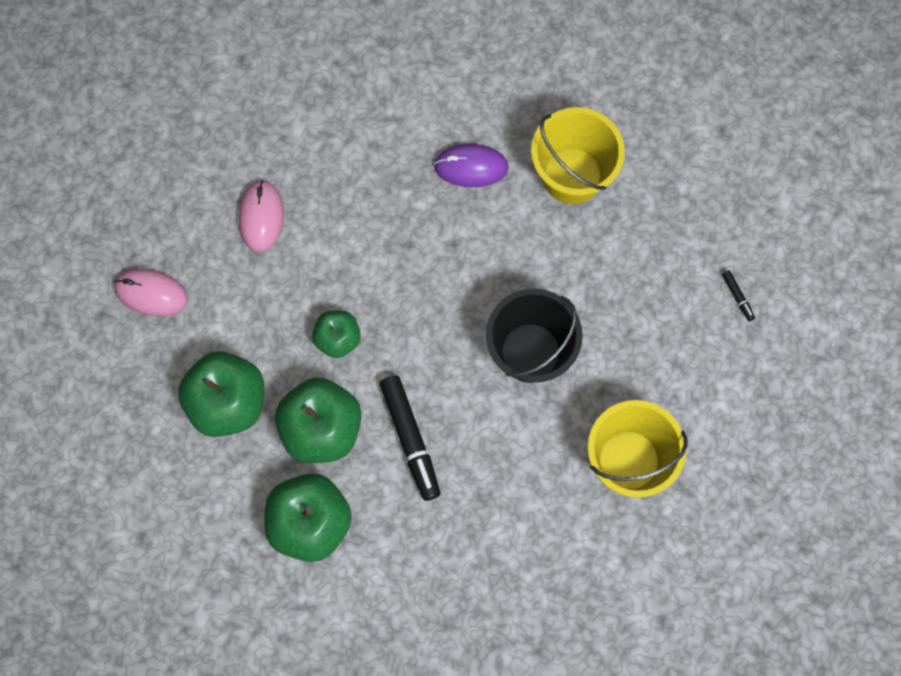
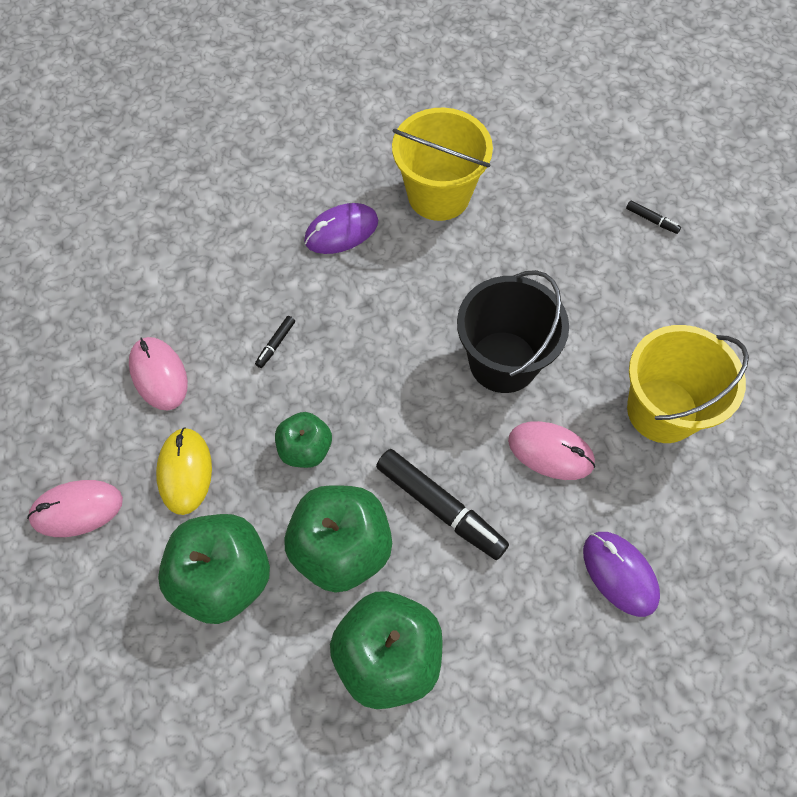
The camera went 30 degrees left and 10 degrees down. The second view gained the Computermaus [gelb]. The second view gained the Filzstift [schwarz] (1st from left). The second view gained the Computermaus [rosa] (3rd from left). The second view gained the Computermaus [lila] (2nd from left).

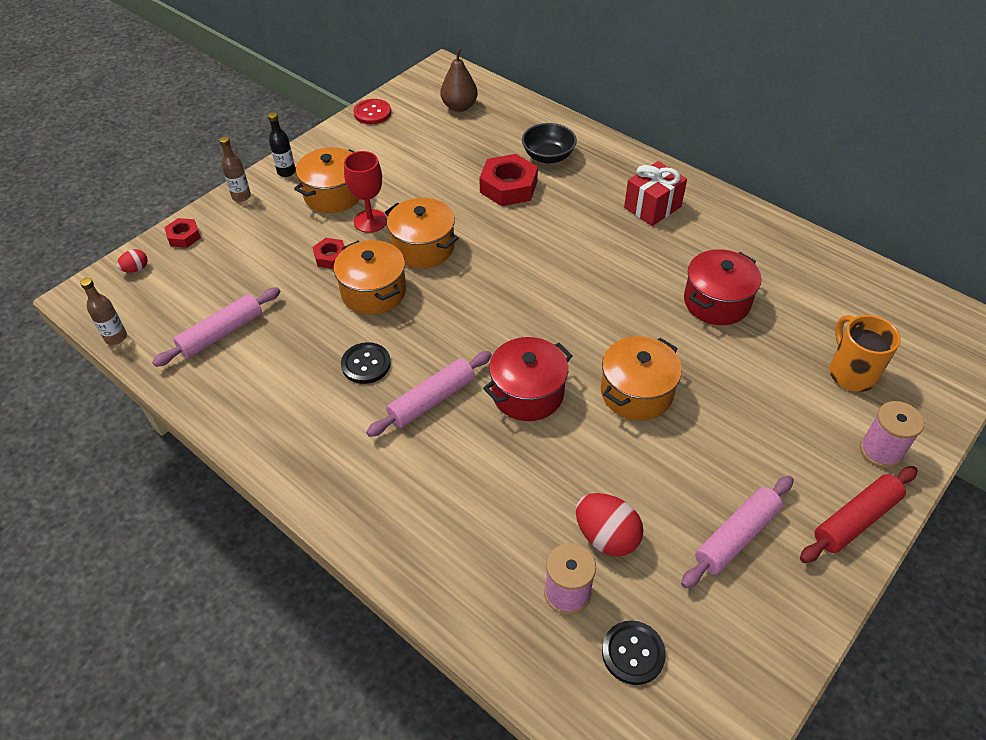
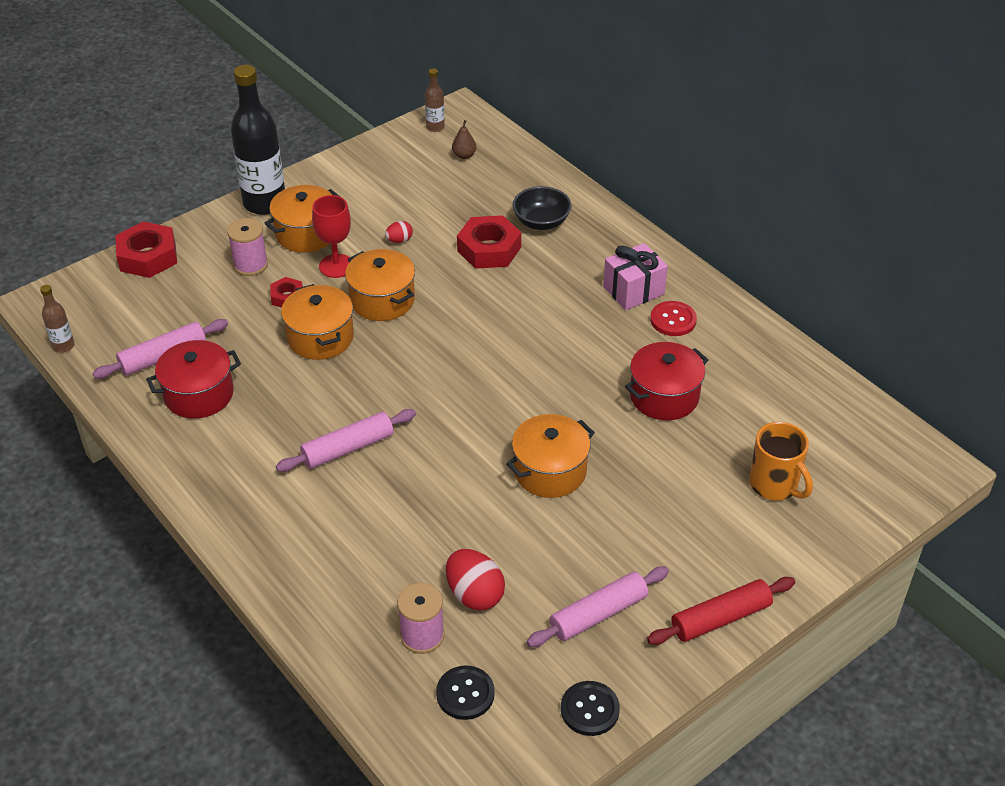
The camera went 10 degrees right and 5 degrees down. The Ei [rot] (1st from left) ended up elsewhere. The size of the Sechskantmutter [rot] (1st from left) changed by a factor of 1.83. The Flasche [braun] (2nd from left) ended up elsewhere. The size of the Flasche [schwarz] changed by a factor of 2.21. The Knopf [schwarz] (1st from left in the first image) ended up elsewhere. The Knopf [rot] ended up elsewhere. The size of the Birne [braun] changed by a factor of 0.61. The Kochtopf [rot] (1st from left) ended up elsewhere. What was the Geschenk [rot] turned into the Geschenk [rosa]. The Tasse [orange] ended up facing another way, 150 degrees clockwise from before. The Garnrolle [rosa] (2nd from left in the first image) ended up elsewhere.

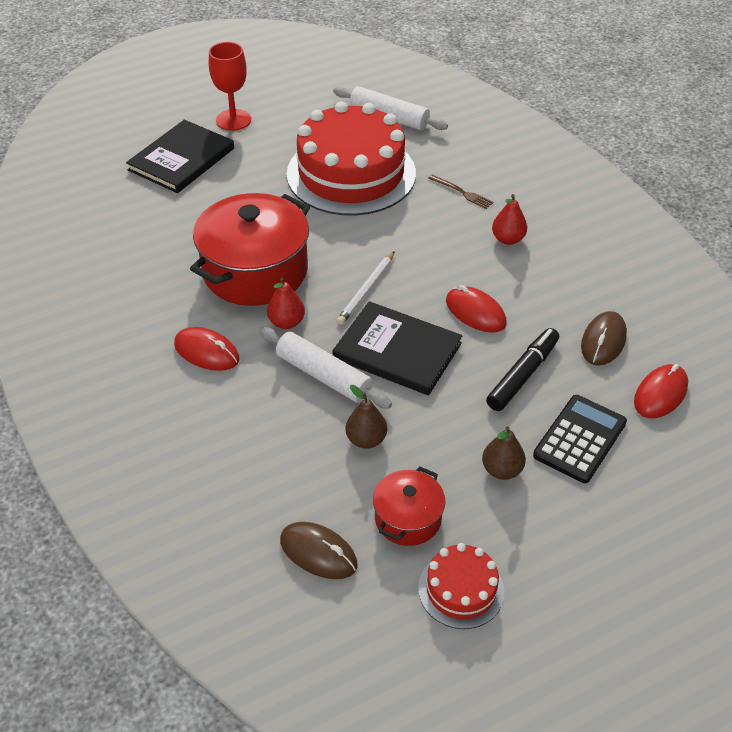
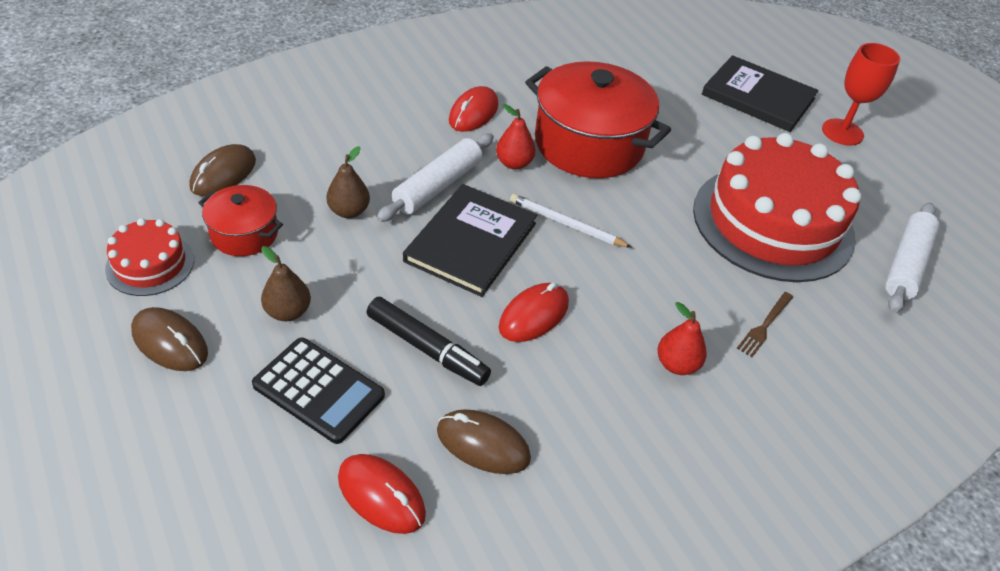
The camera went 85 degrees right and 0 degrees up. The second view gained the Computermaus [braun] (1st from left).

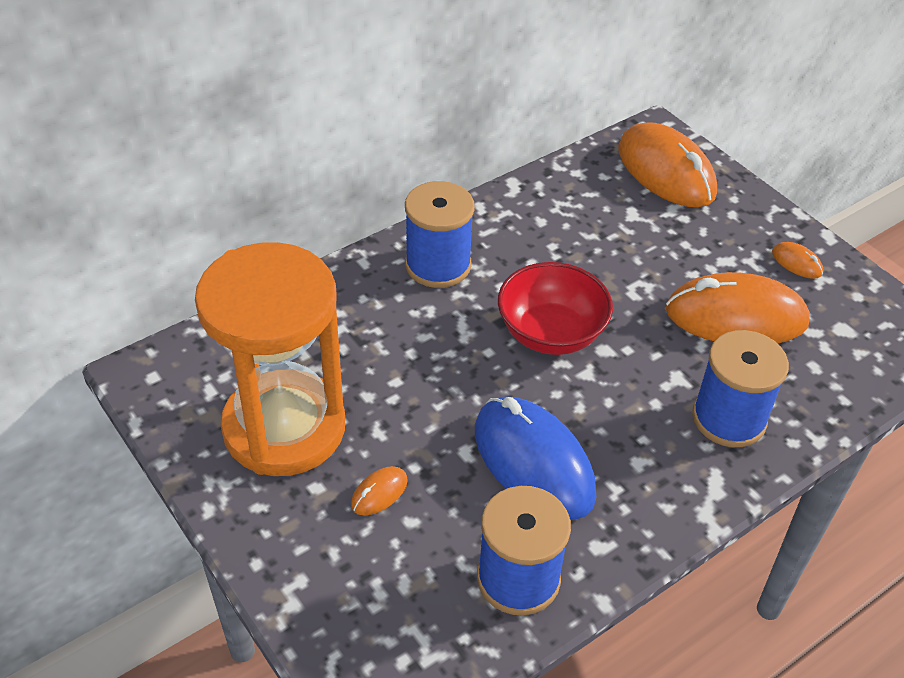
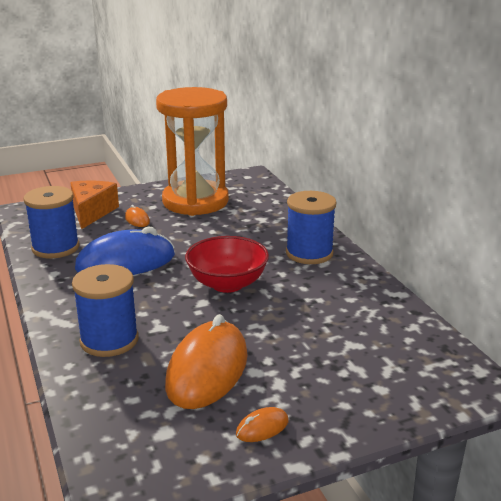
The camera went 105 degrees right and 20 degrees down. The second view lost the Computermaus [orange] (2nd from left). The second view gained the Käse [orange].

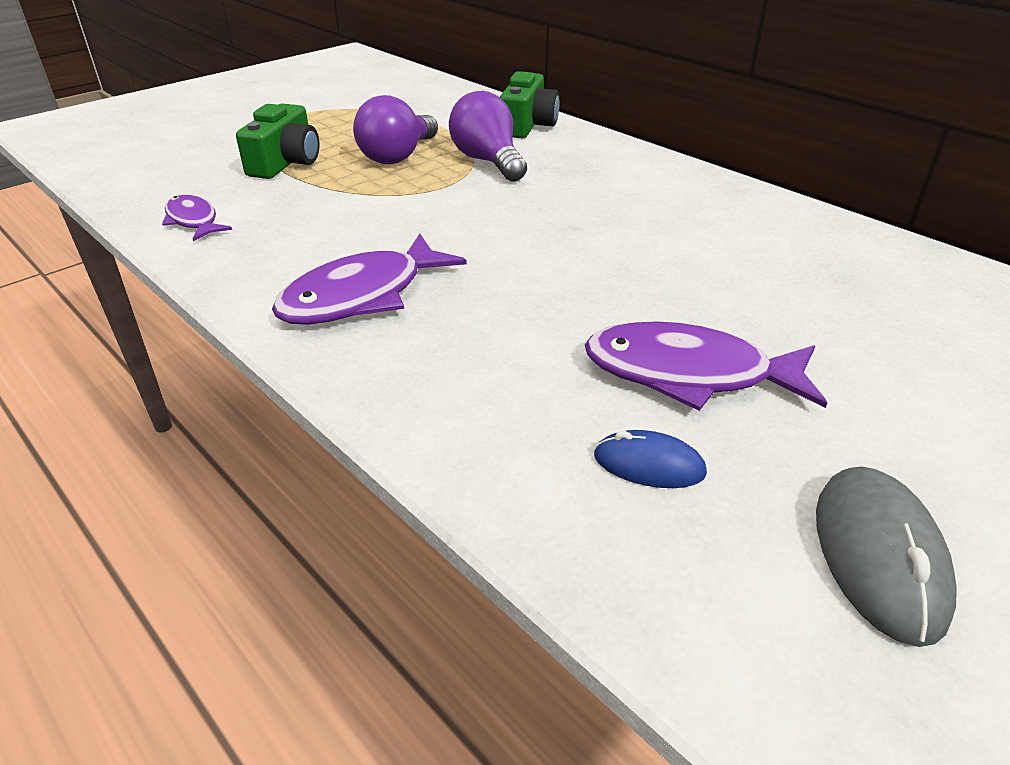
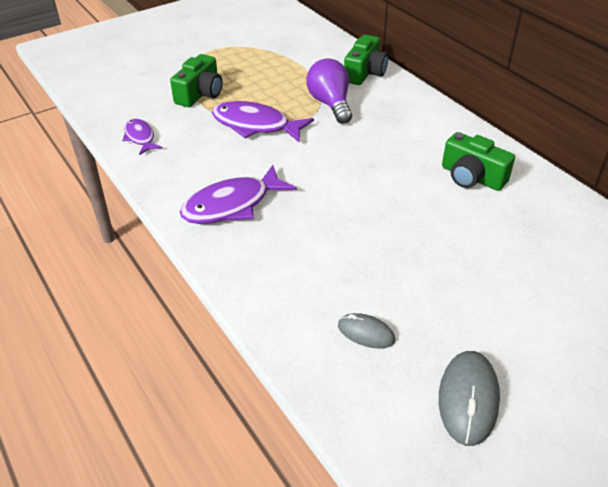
The camera went 10 degrees right and 5 degrees up. The second view lost the Glühbirne [lila] (1st from left). The Fisch [lila] (3rd from left) ended up elsewhere. What was the Computermaus [blau] turned into the Computermaus [grau] (1st from left). The second view gained the Kamera [grün] (3rd from left).

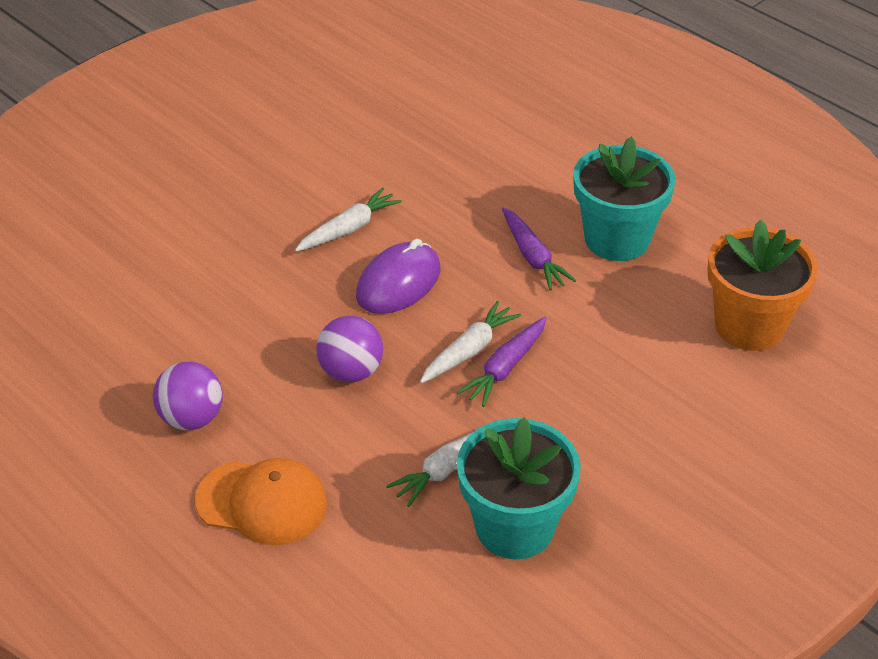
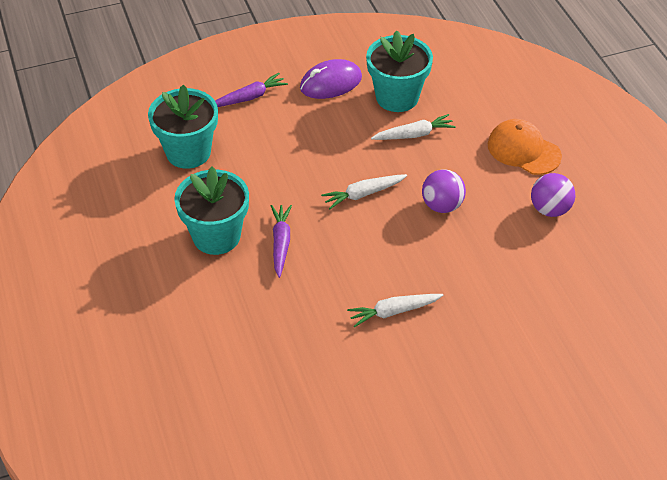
The camera went 155 degrees left and 5 degrees up. The Computermaus [lila] ended up elsewhere. The Karotte [lila] (1st from left) ended up elsewhere. What was the Blumentopf [orange] turned into the Blumentopf [türkis] (1st from left).

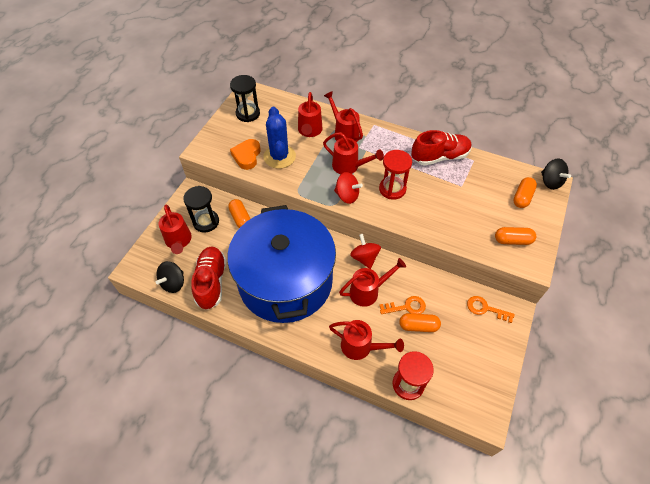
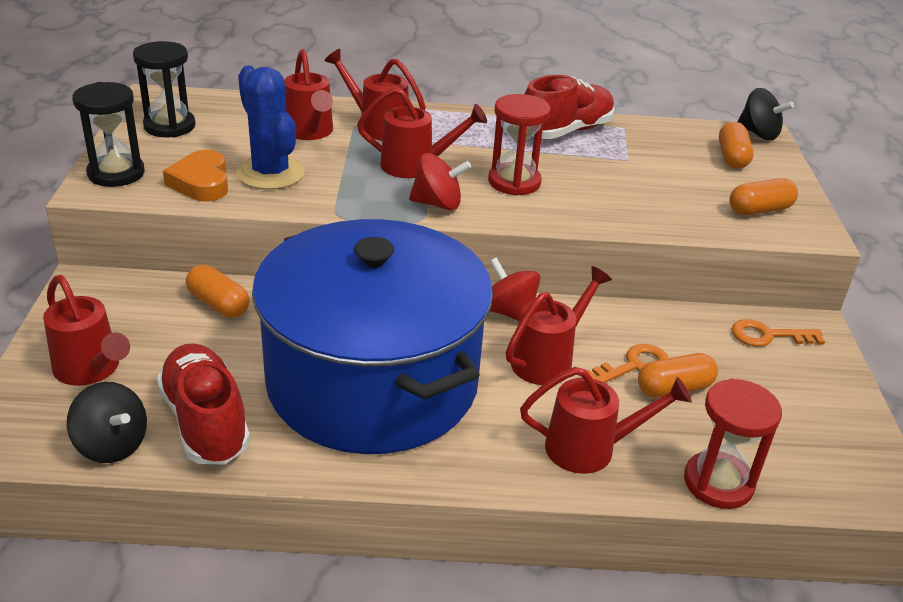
The camera went 25 degrees left and 20 degrees down. The Kreisel [schwarz] (1st from left) ended up facing another way, 60 degrees counterclockwise from before. The Sanduhr [schwarz] (1st from left) ended up elsewhere.

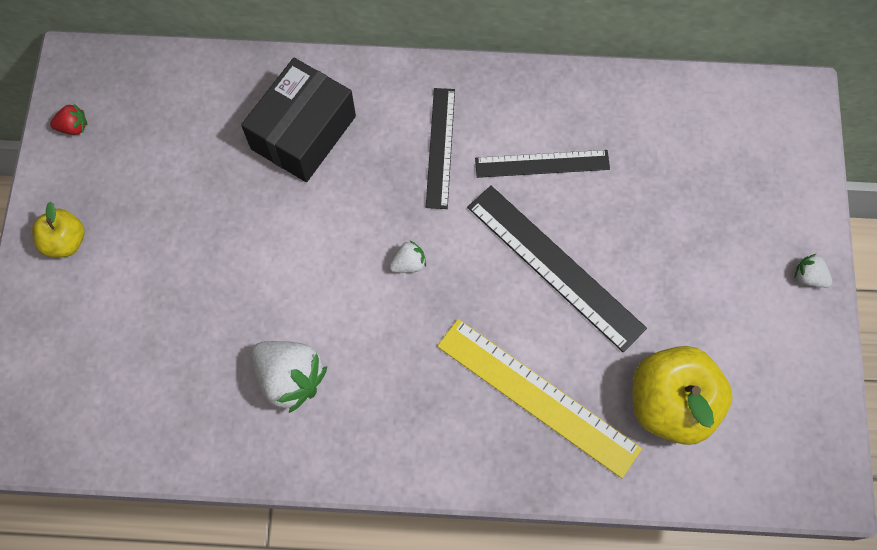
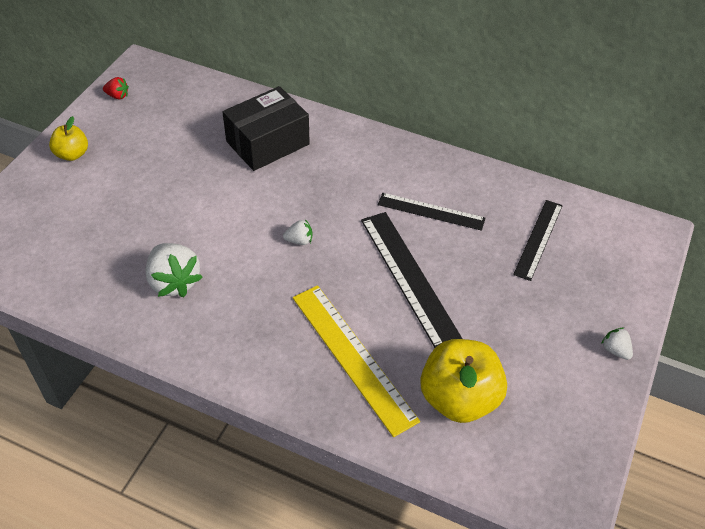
The camera went 20 degrees right and 20 degrees down. The Lineal [schwarz] (1st from left in the first image) ended up elsewhere.

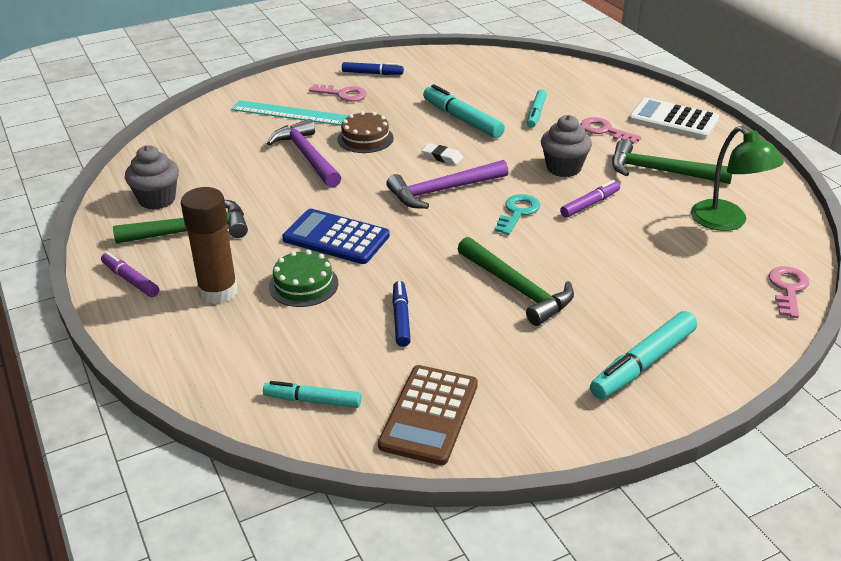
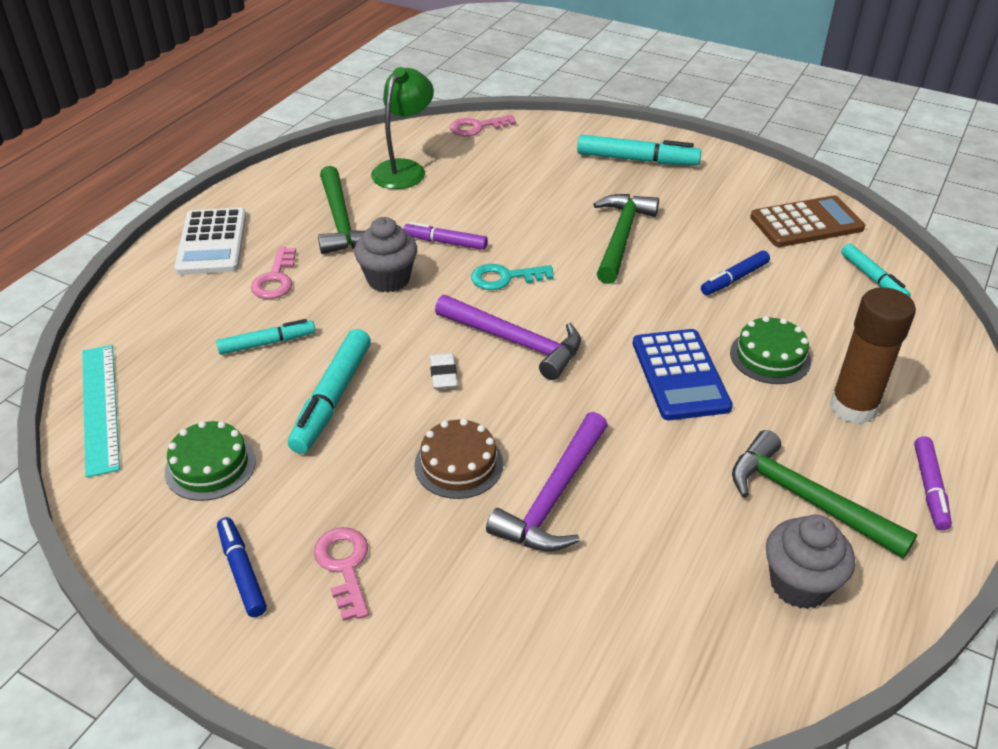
The camera went 125 degrees left and 5 degrees up. The Lineal [türkis] ended up elsewhere. The second view gained the Kuchen [grün] (1st from left).

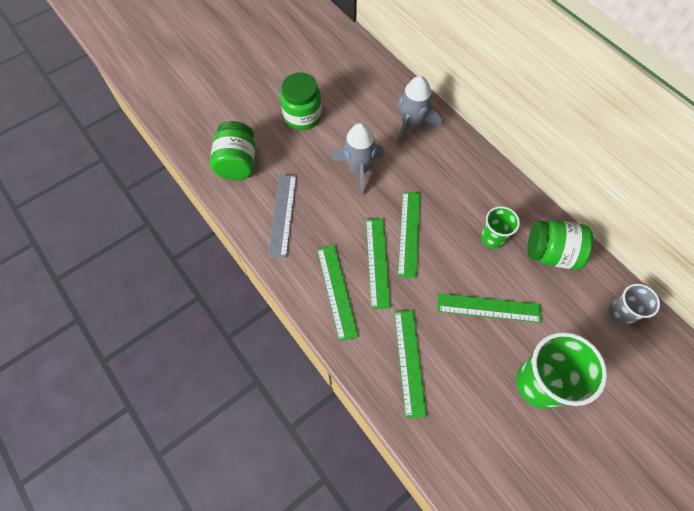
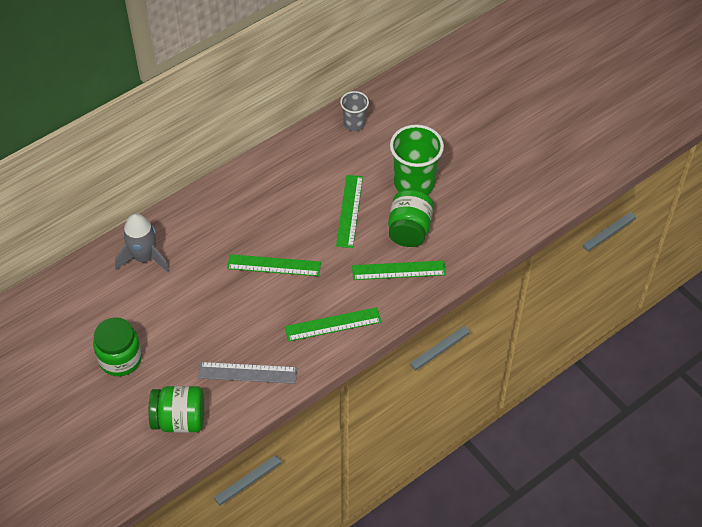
The camera went 90 degrees left and 10 degrees down. The second view lost the Rakete [grau] (1st from left). The second view lost the Lineal [grün] (2nd from left). The second view lost the Becher [grün] (1st from left). The Einmachglas [grün] (3rd from left) ended up elsewhere.

